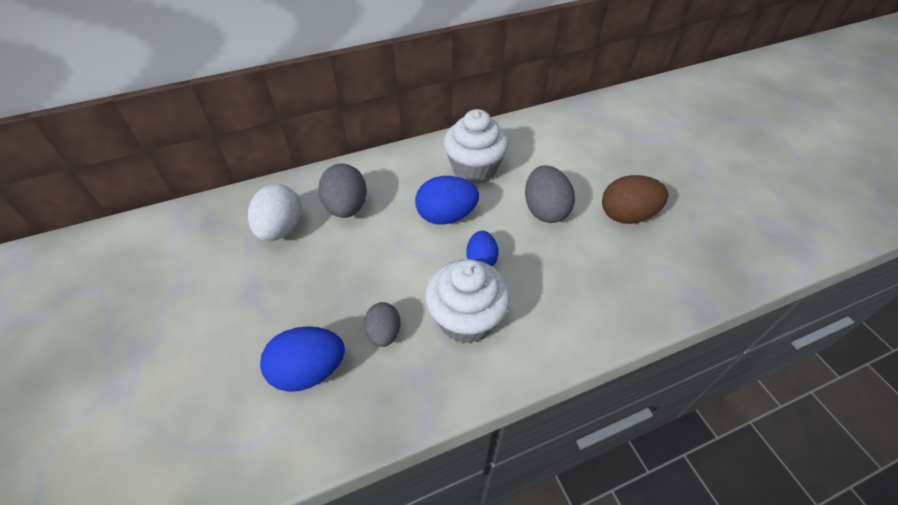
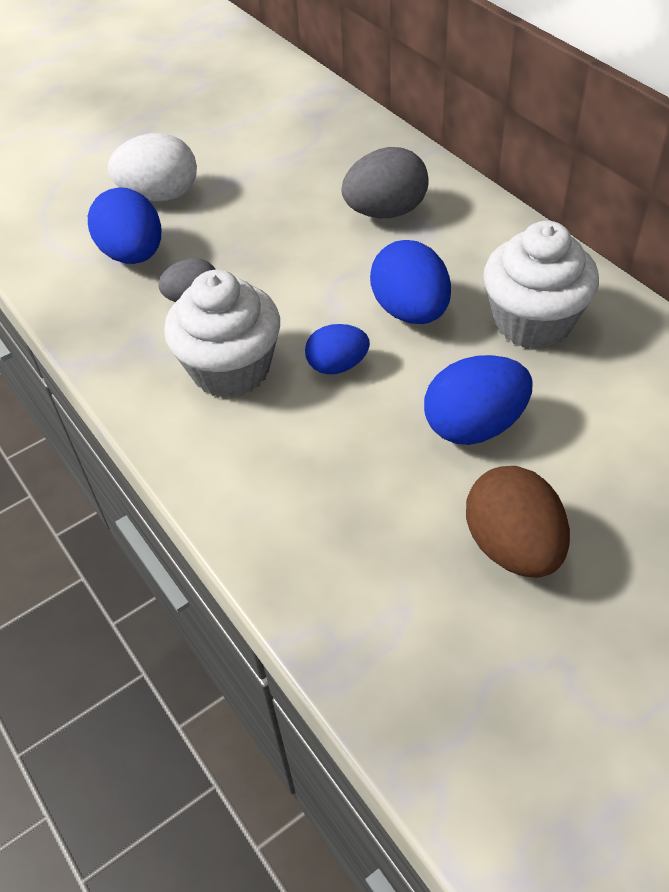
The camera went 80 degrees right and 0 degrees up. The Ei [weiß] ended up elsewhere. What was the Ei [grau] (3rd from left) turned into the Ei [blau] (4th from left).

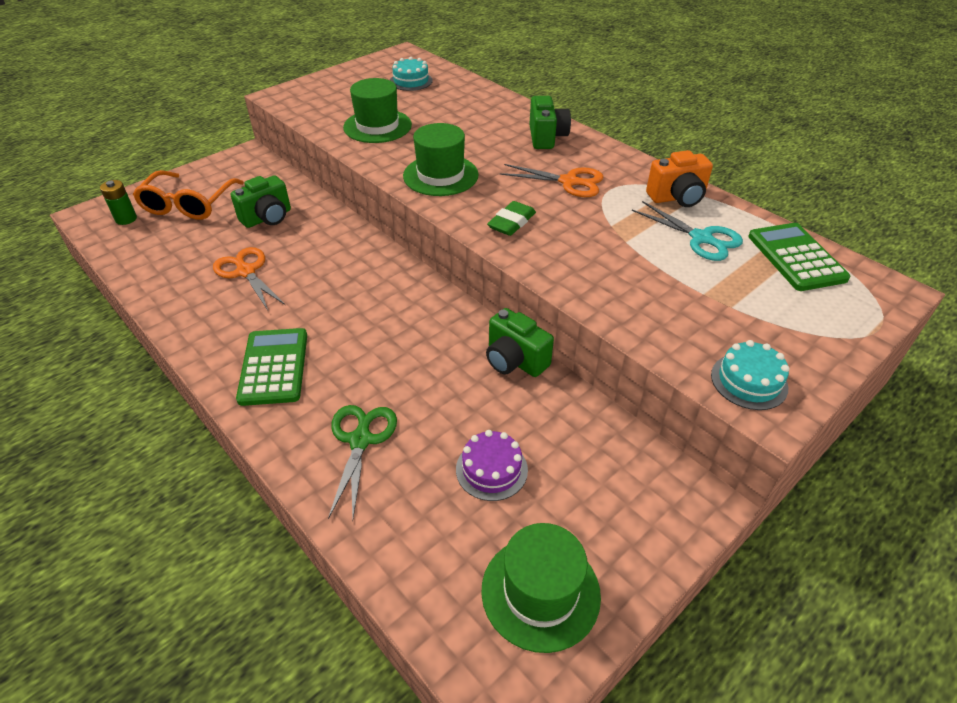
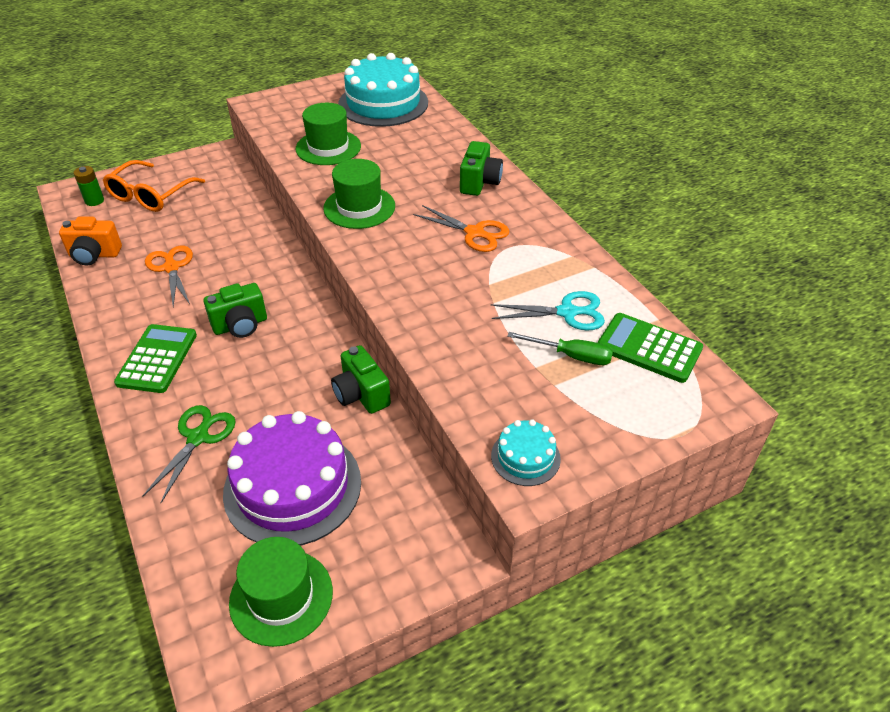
The camera went 15 degrees right and 0 degrees up. The Kamera [grün] (1st from left) ended up elsewhere. The size of the Kuchen [türkis] (1st from left) changed by a factor of 2.13. The size of the Kuchen [lila] changed by a factor of 2.13. The second view lost the Radiergummi [grün]. The Schere [türkis] ended up facing another way, 60 degrees counterclockwise from before. The Kamera [orange] ended up elsewhere. The Taschenrechner [grün] (2nd from left) ended up facing another way, 60 degrees counterclockwise from before. The second view gained the Schraubenzieher [grün].

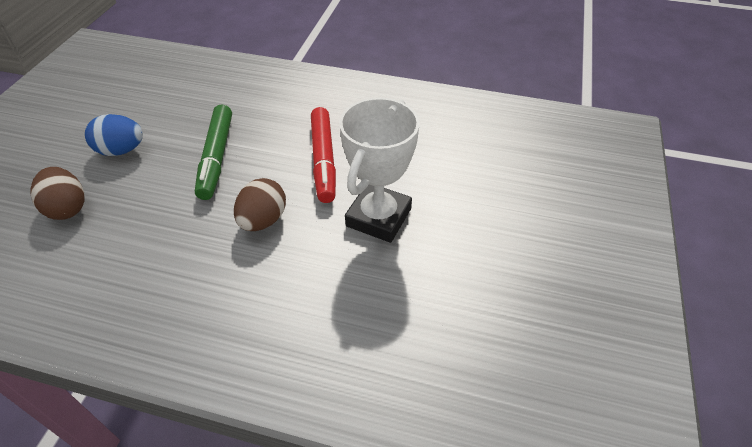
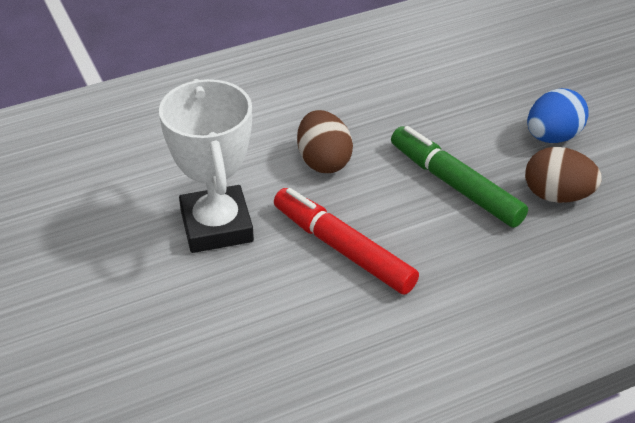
The camera went 140 degrees right and 5 degrees down. The Ei [braun] (1st from left in the first image) ended up elsewhere.

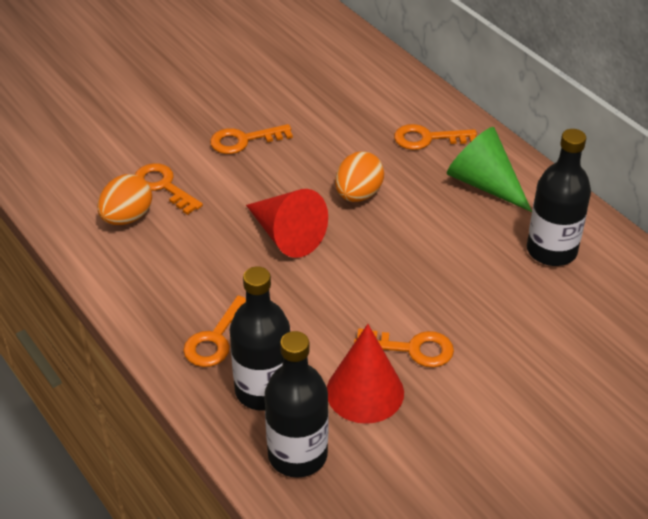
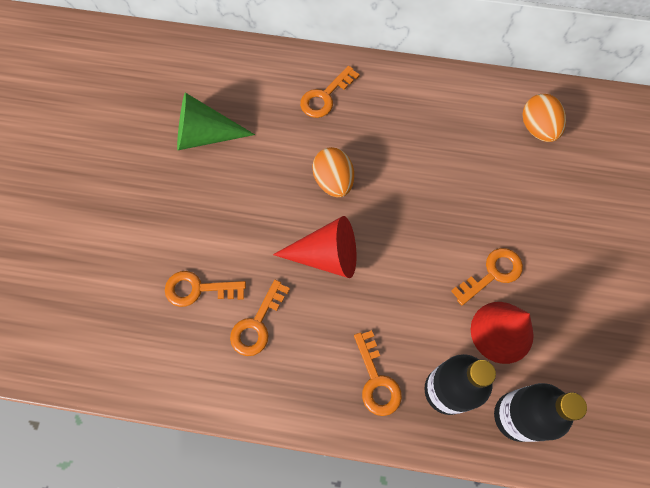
The camera went 45 degrees left and 25 degrees up. The Ei [orange] (1st from left in the first image) ended up elsewhere. The Schlüssel [orange] (3rd from left in the first image) ended up elsewhere. The Kegel [grün] ended up elsewhere. The second view lost the Flasche [schwarz] (3rd from left).

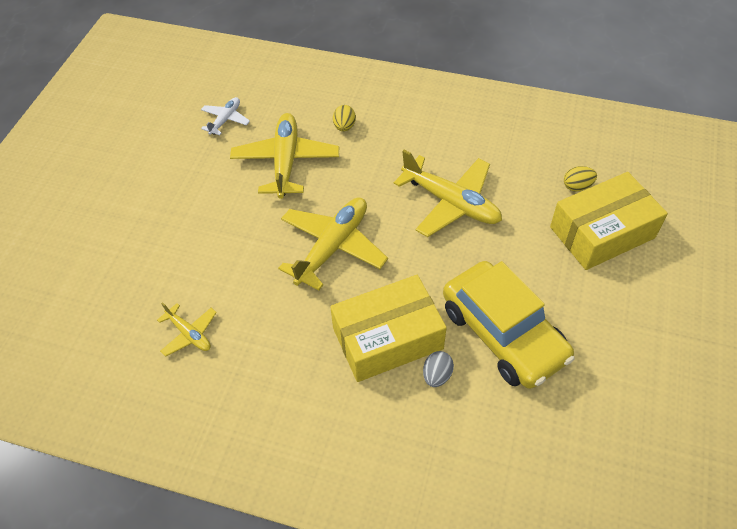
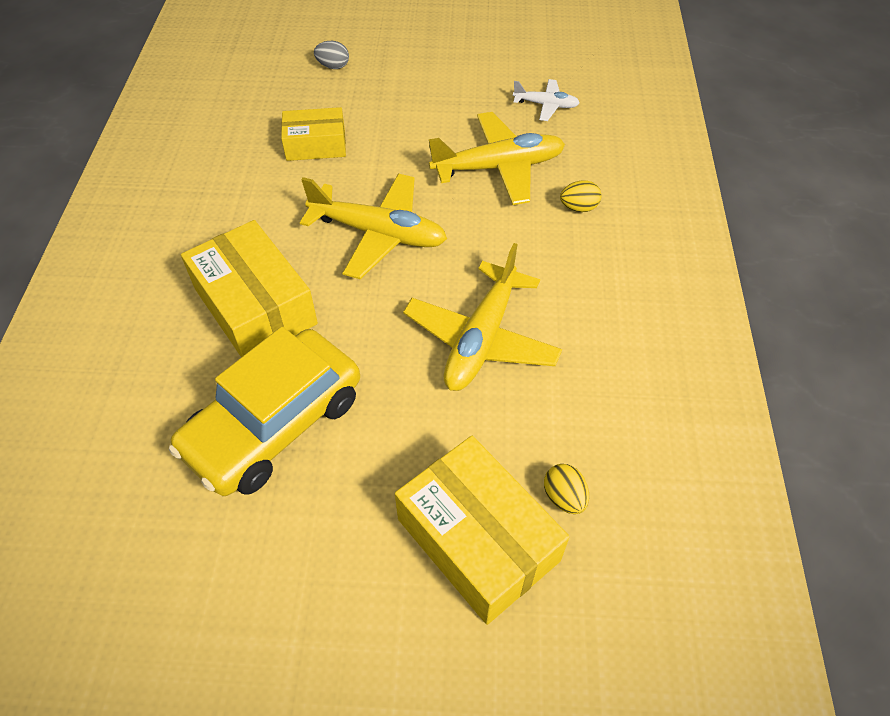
The camera went 75 degrees right and 0 degrees up. The second view lost the Flugzeug [gelb] (1st from left). The Ei [grau] ended up elsewhere. The second view gained the Schachtel [gelb] (2nd from left).

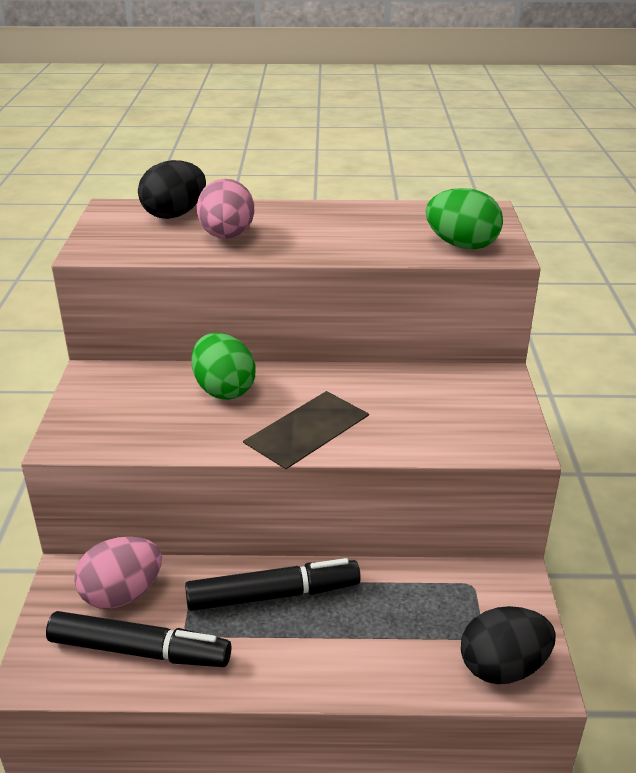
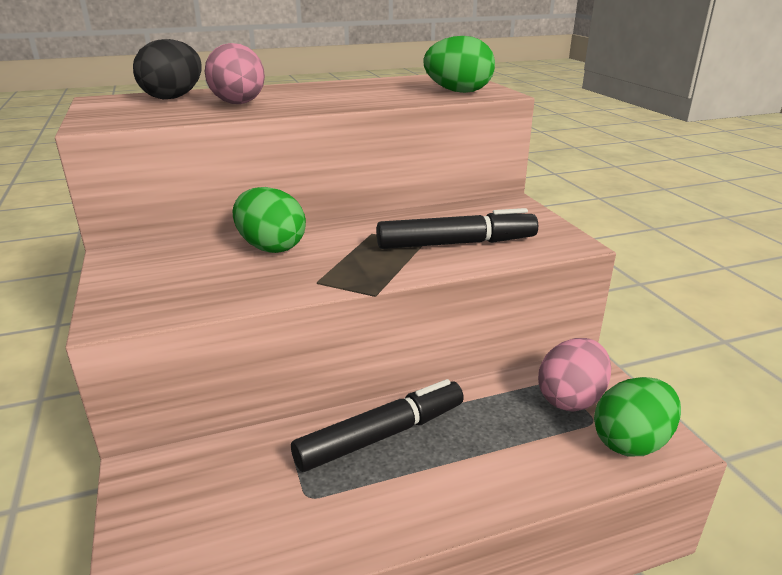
The camera went 20 degrees left and 5 degrees down. The Filzstift [schwarz] (1st from left in the first image) ended up elsewhere. The Ei [rosa] (1st from left in the first image) ended up elsewhere. What was the Ei [schwarz] (2nd from left) turned into the Ei [grün] (3rd from left).

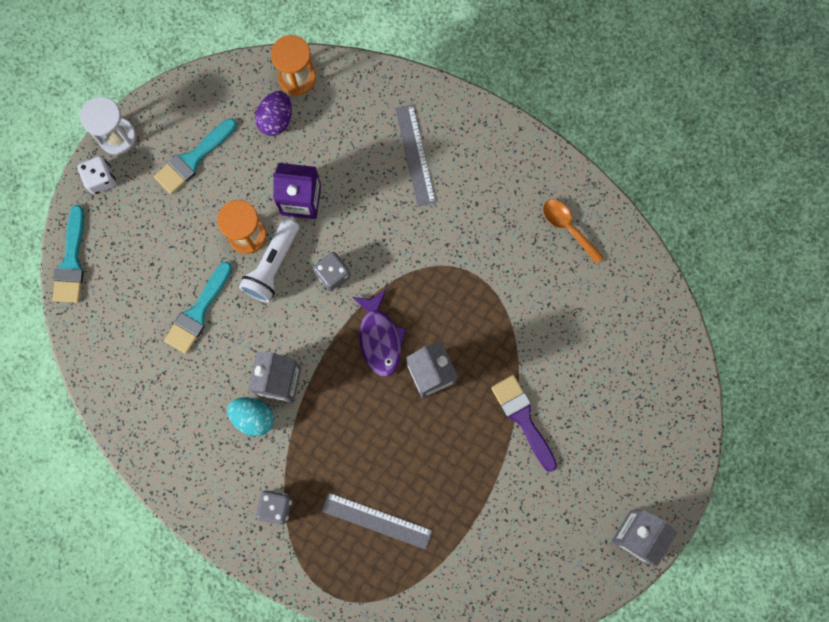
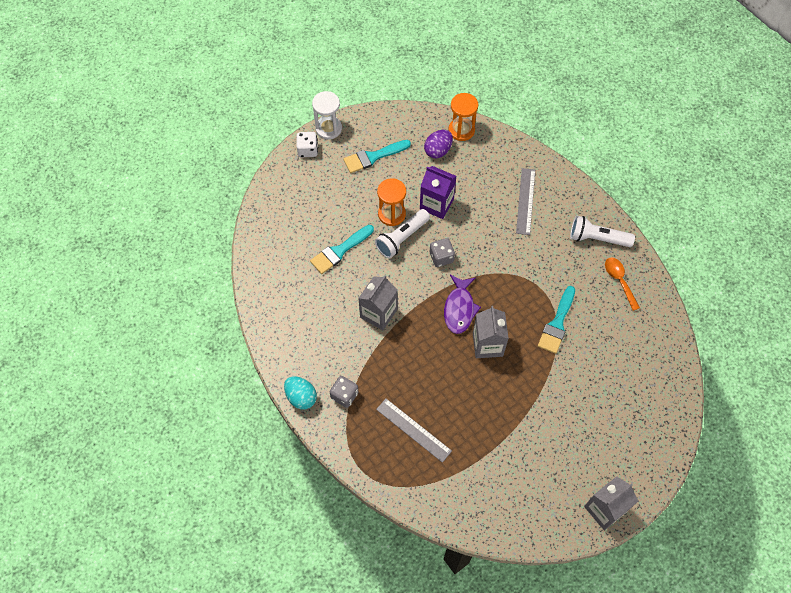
The camera went 20 degrees right and 15 degrees down. The Pinsel [türkis] (1st from left in the first image) ended up elsewhere. The Ei [türkis] ended up elsewhere. The second view lost the Pinsel [lila]. The second view gained the Taschenlampe [weiß] (2nd from left).

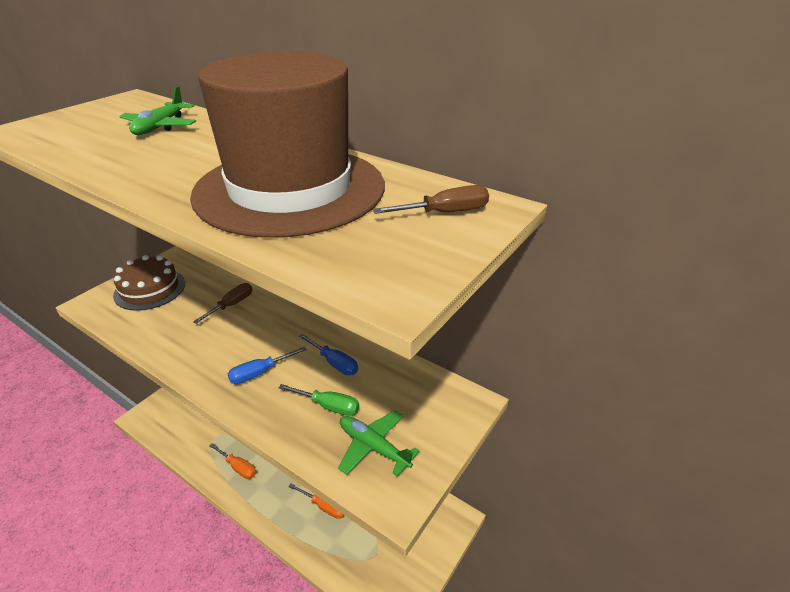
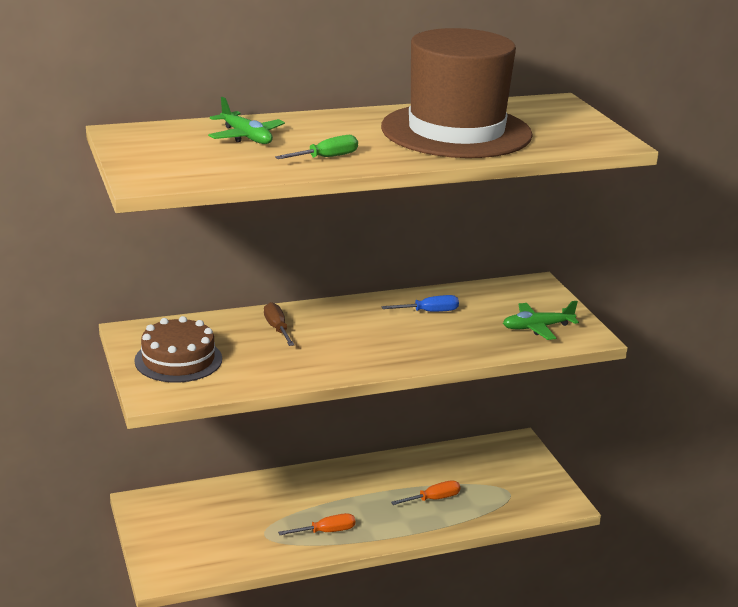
The camera went 55 degrees left and 10 degrees down. The second view lost the Schraubenzieher [blau] (1st from left). The Schraubenzieher [grün] ended up elsewhere. The second view lost the Schraubenzieher [braun] (2nd from left).

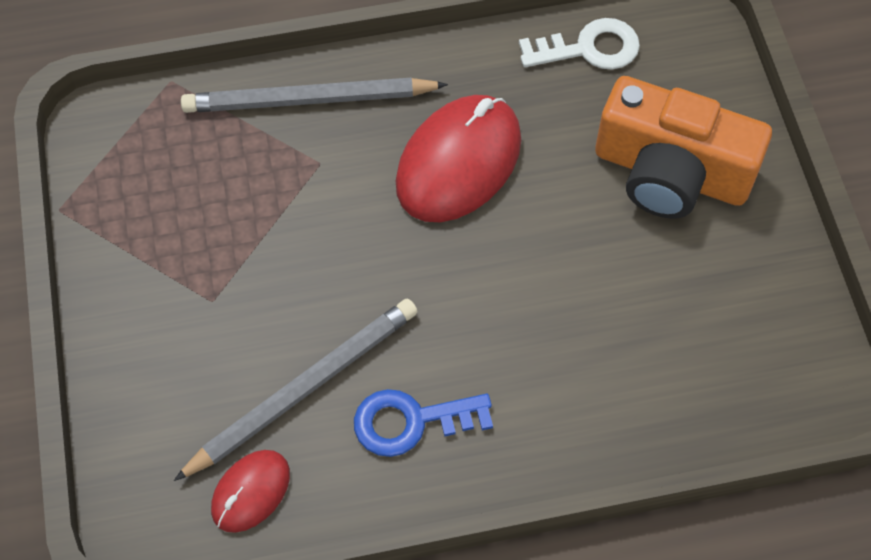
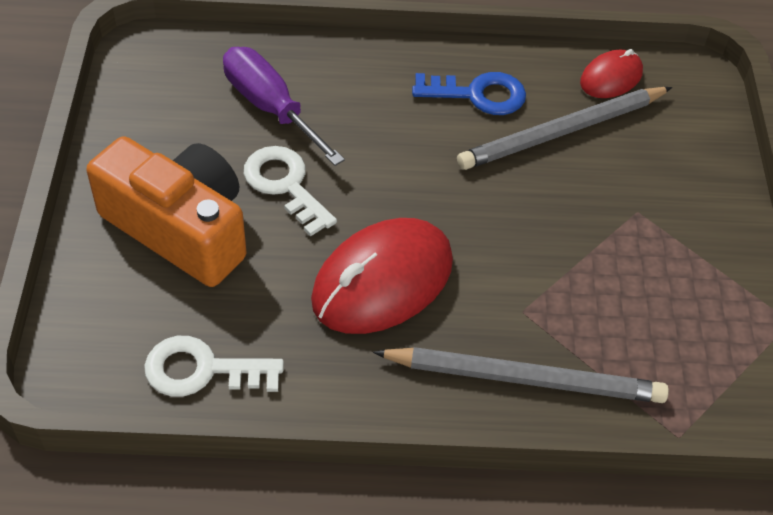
The camera went 170 degrees left and 10 degrees down. The second view gained the Schraubenzieher [lila]. The second view gained the Schlüssel [weiß] (2nd from left).

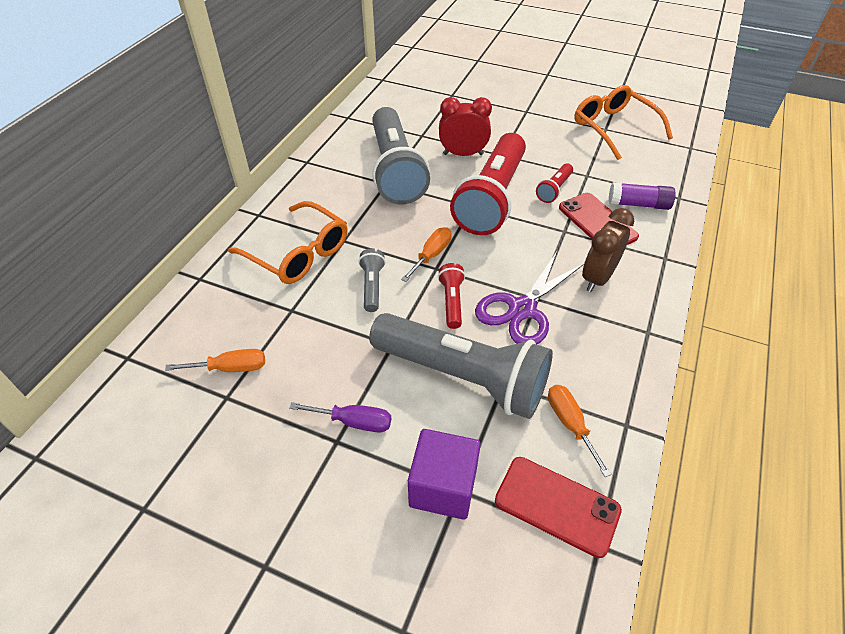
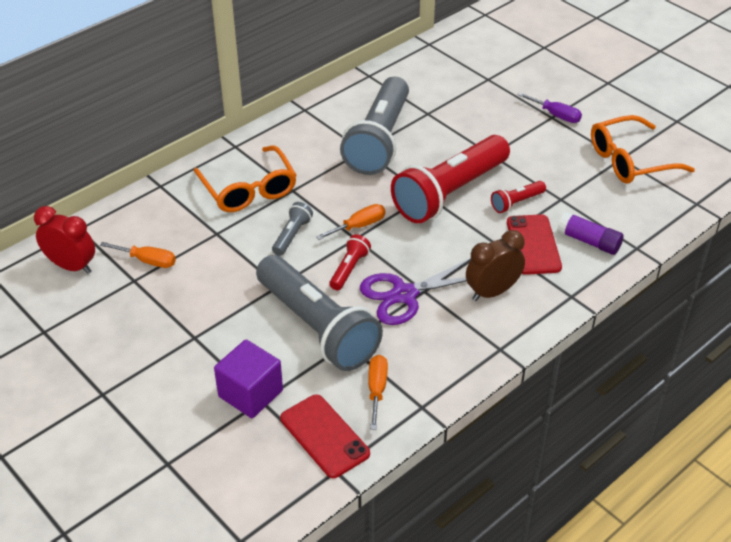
The camera went 25 degrees right and 5 degrees down. The Schraubenzieher [lila] ended up elsewhere. The Wecker [rot] ended up elsewhere. The Brille [orange] (2nd from left) ended up facing another way, 105 degrees counterclockwise from before.

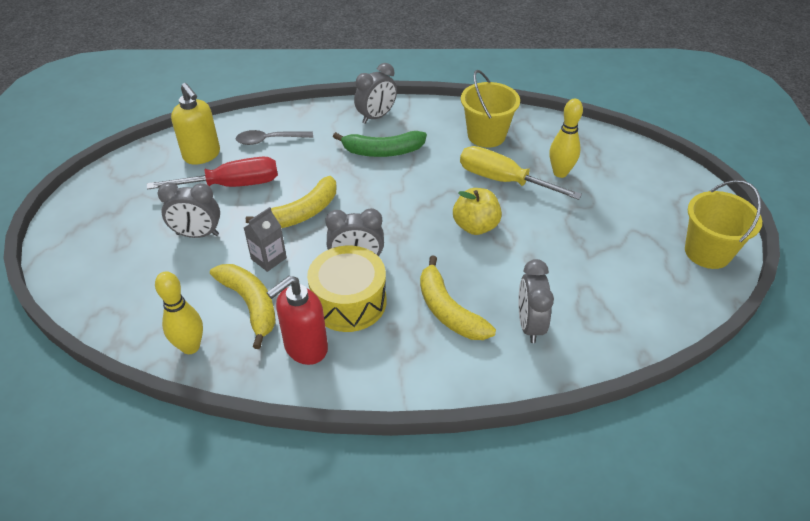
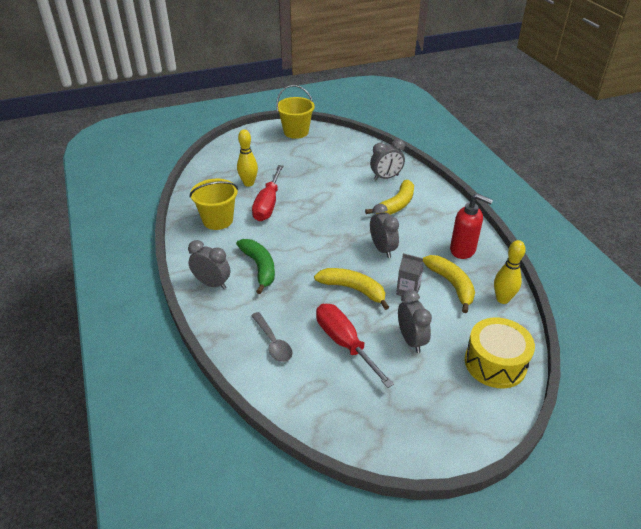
The camera went 110 degrees left and 5 degrees down. The second view lost the Seifenspender [gelb]. The Banane [gelb] (1st from left in the first image) ended up facing another way, 120 degrees clockwise from before. The Trommel [gelb] ended up elsewhere. The second view lost the Apfel [gelb]. What was the Schraubenzieher [gelb] turned into the Schraubenzieher [rot] (1st from left).

